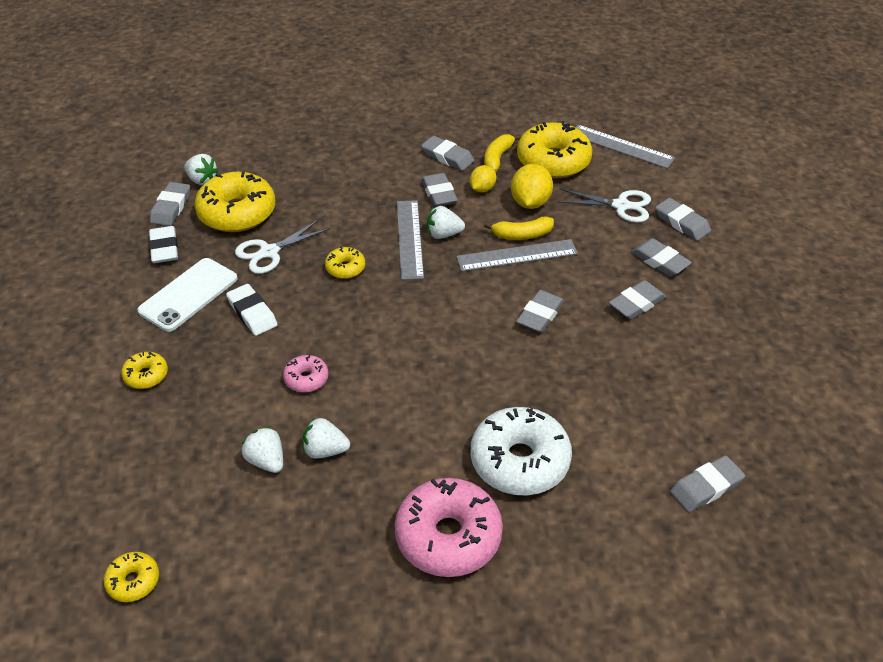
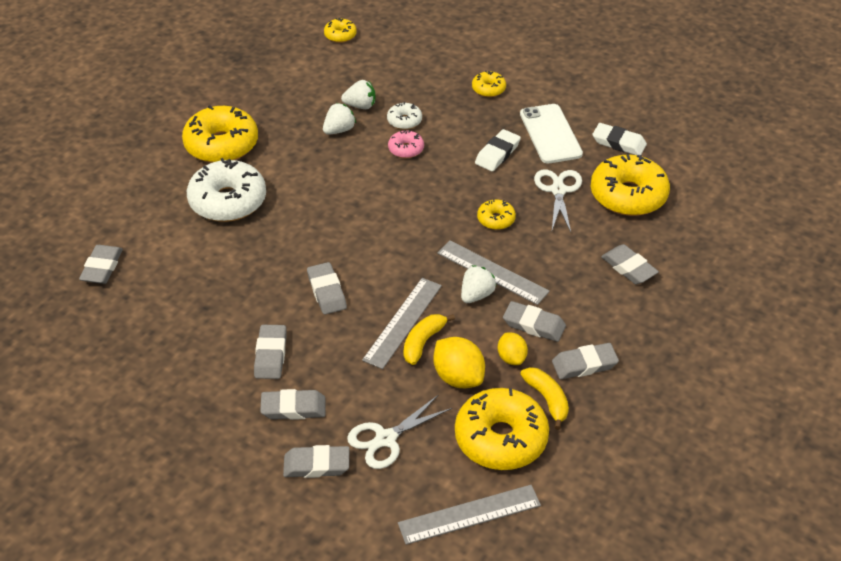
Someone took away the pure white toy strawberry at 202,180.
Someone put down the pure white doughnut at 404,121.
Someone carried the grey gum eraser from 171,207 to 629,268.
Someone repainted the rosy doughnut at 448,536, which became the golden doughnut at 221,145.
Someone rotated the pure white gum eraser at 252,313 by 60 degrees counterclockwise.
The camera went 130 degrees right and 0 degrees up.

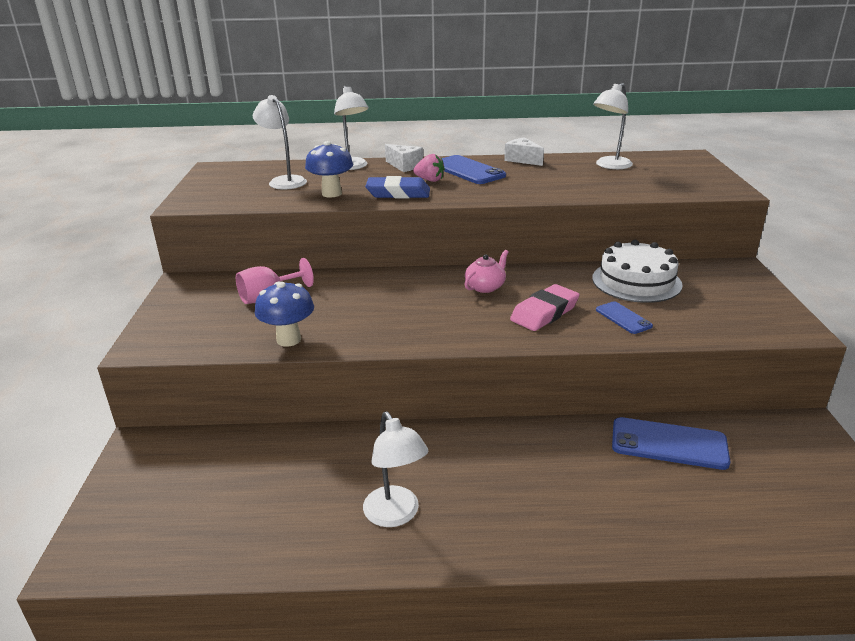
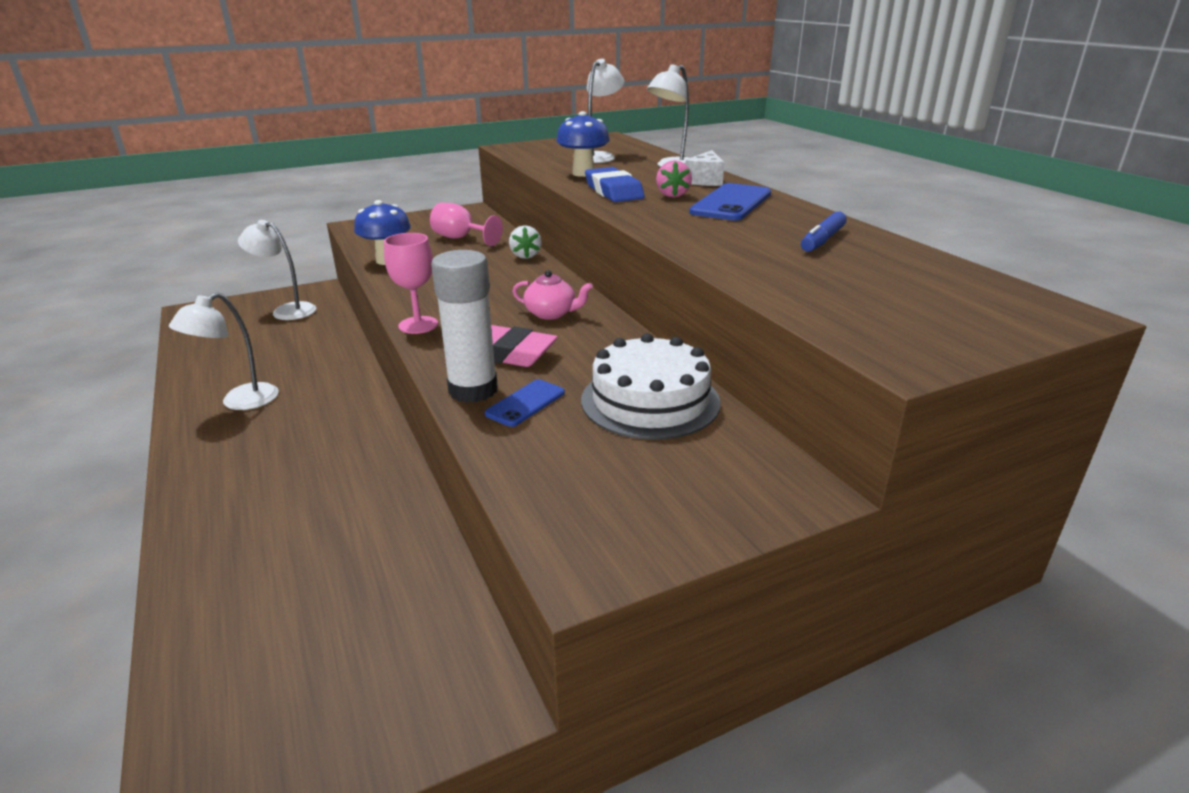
Someone took away the pure white cheese wedge at 522,160.
Someone took away the cobalt smartphone at 669,444.
Someone put down the rosy chalice at 418,325.
Someone put down the pure white glue at 473,390.
Someone put down the pure white toy strawberry at 525,256.
Someone put down the cobalt marker at 822,240.
Someone carried the pure white lamp from 609,166 to 287,310.
The camera went 65 degrees right and 0 degrees up.

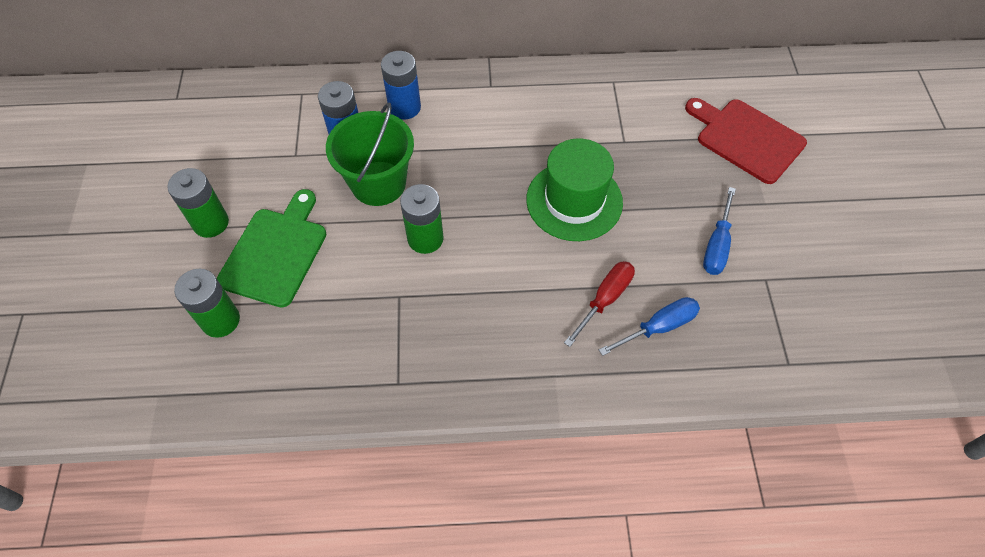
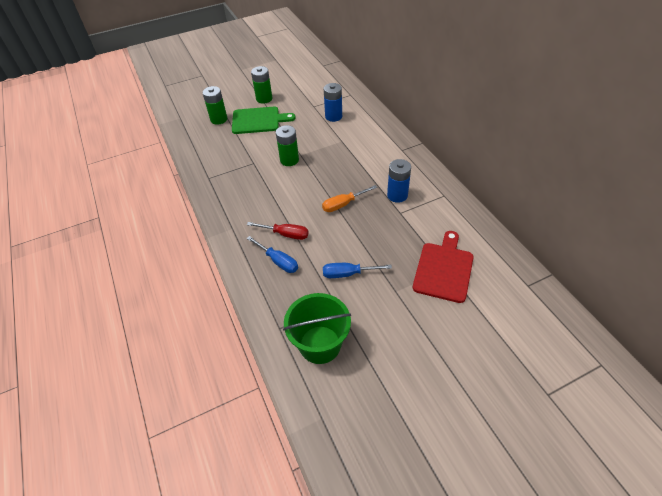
Someone carried the leaf-green sand bucket from 378,183 to 320,344.
Someone carried the cobalt power cell from 404,107 to 397,195.
Someone swapped the leaf-green hat at 574,201 for the orange flat screwdriver at 343,204.
The camera went 70 degrees right and 10 degrees down.

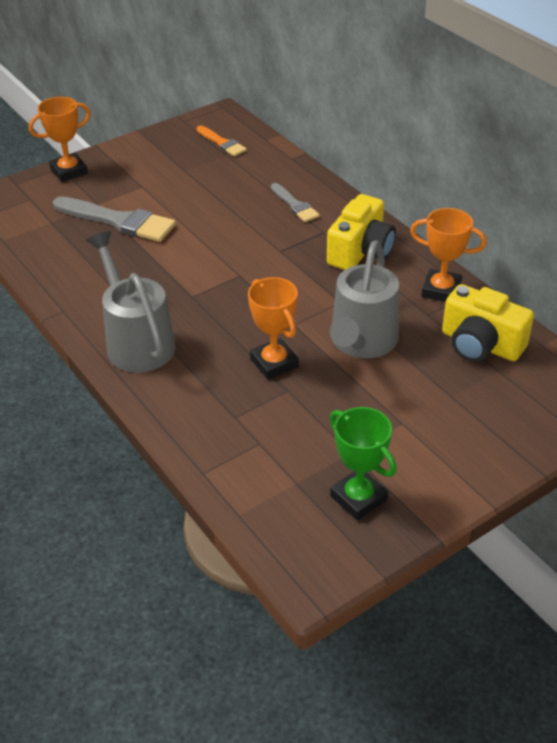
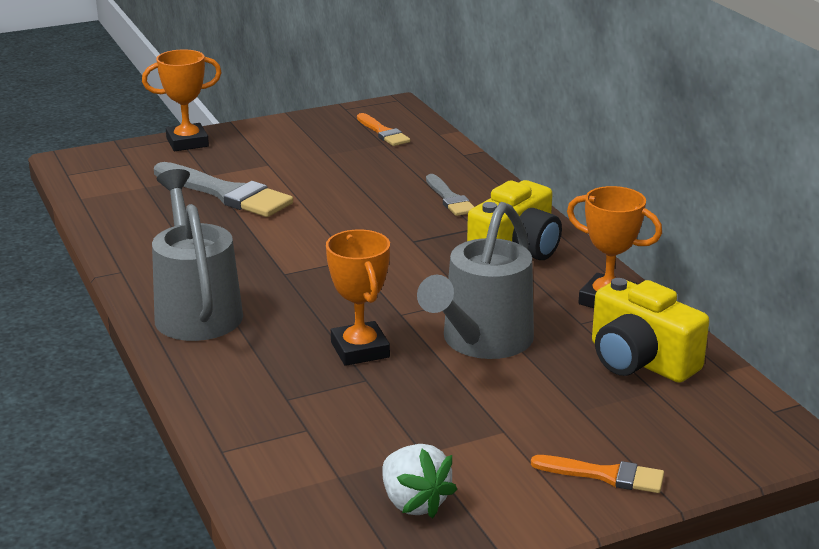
Someone put down the orange brush at 605,475.
Someone swapped the leaf-green award cup at 358,498 for the pure white toy strawberry at 414,503.
The camera went 10 degrees right and 15 degrees down.

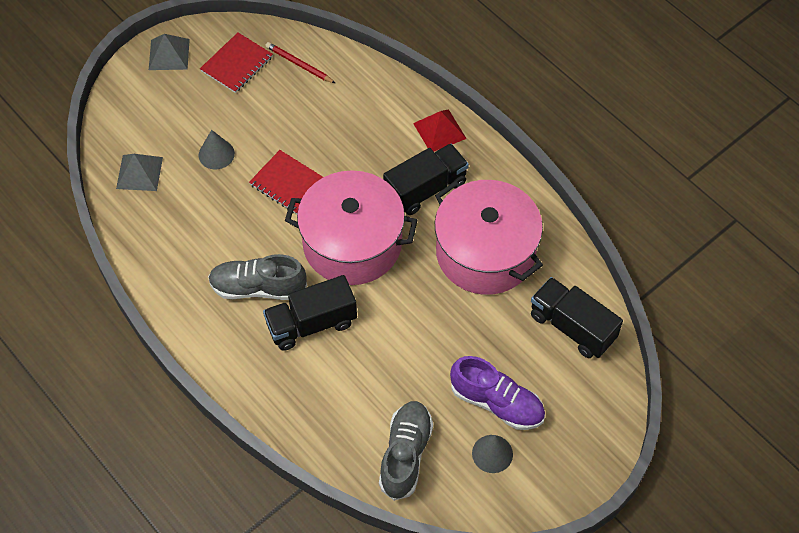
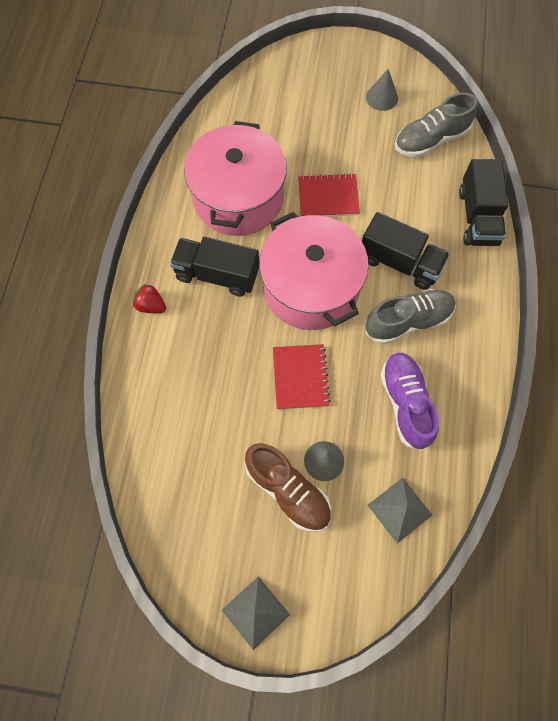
Someone took away the scarlet lead pencil at 299,64.
Someone put down the brown sneaker at 288,491.
Someone carried the scarlet exercise book from 237,64 to 328,197.
Someone carried the violet sneaker from 497,403 to 405,403.
Someone carried the black toy truck from 572,327 to 477,217.
Someone swapped the scarlet pyramid shape at 439,130 for the scarlet toy strawberry at 151,306.
Someone rotated the grey sneaker at 258,288 by 75 degrees counterclockwise.
The camera went 130 degrees left and 10 degrees up.

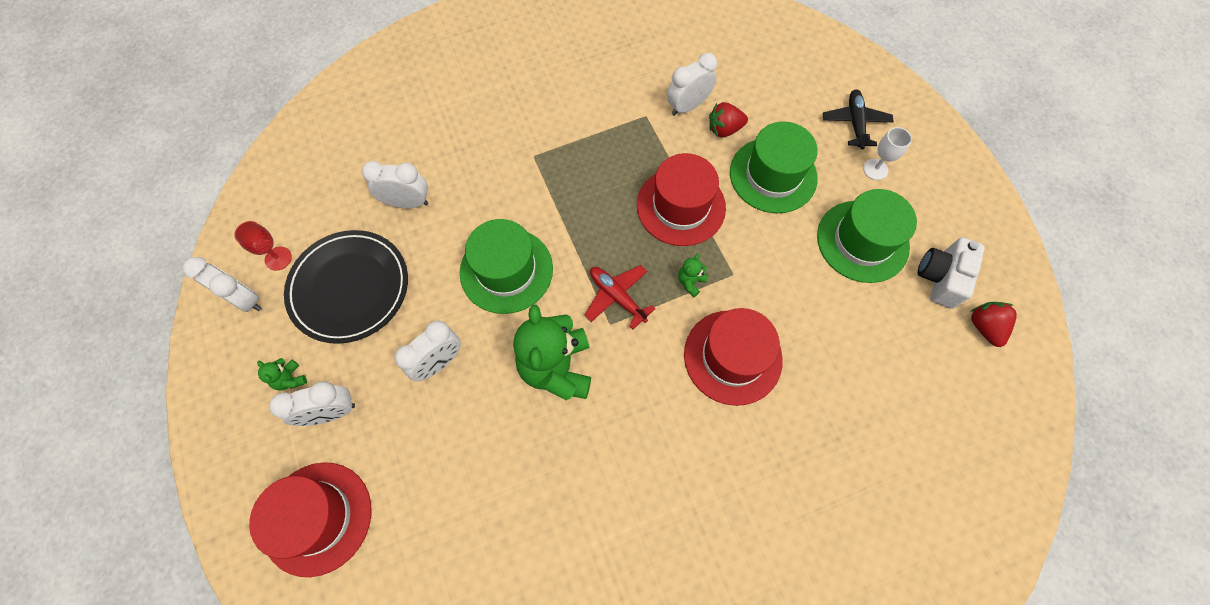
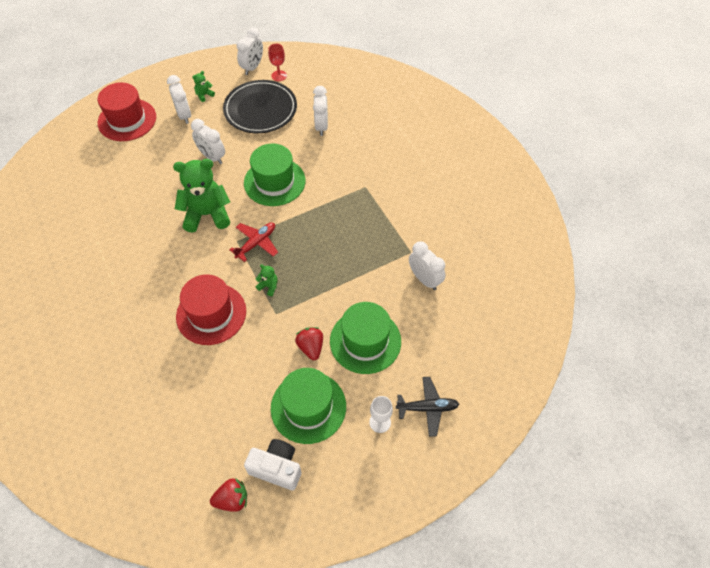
Someone took away the scarlet hat at 681,206.
Someone carried the scarlet toy strawberry from 724,129 to 311,347.
The camera went 85 degrees right and 10 degrees down.

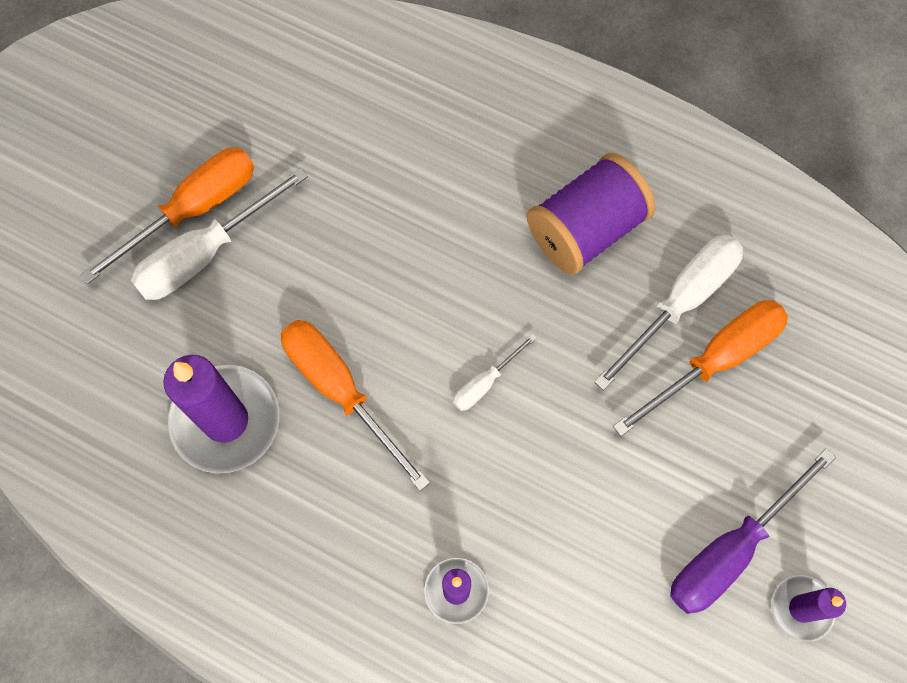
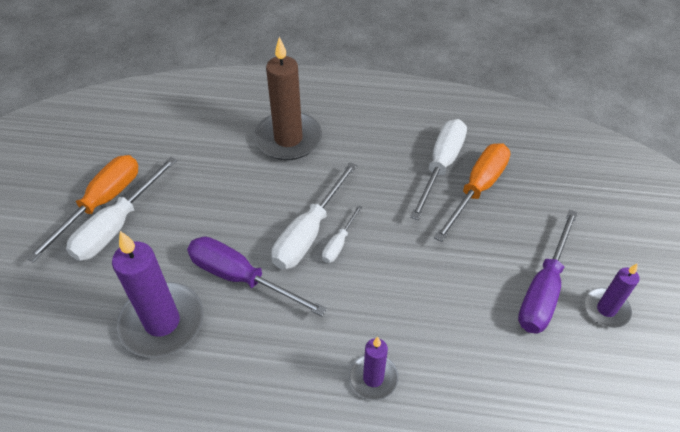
Someone took away the violet spool at 586,229.
Someone put down the brown pillar candle at 288,139.
Someone put down the pure white flat screwdriver at 308,233.
Someone repainted the orange flat screwdriver at 340,390, which became the violet flat screwdriver at 240,278.
The camera went 20 degrees left and 20 degrees down.

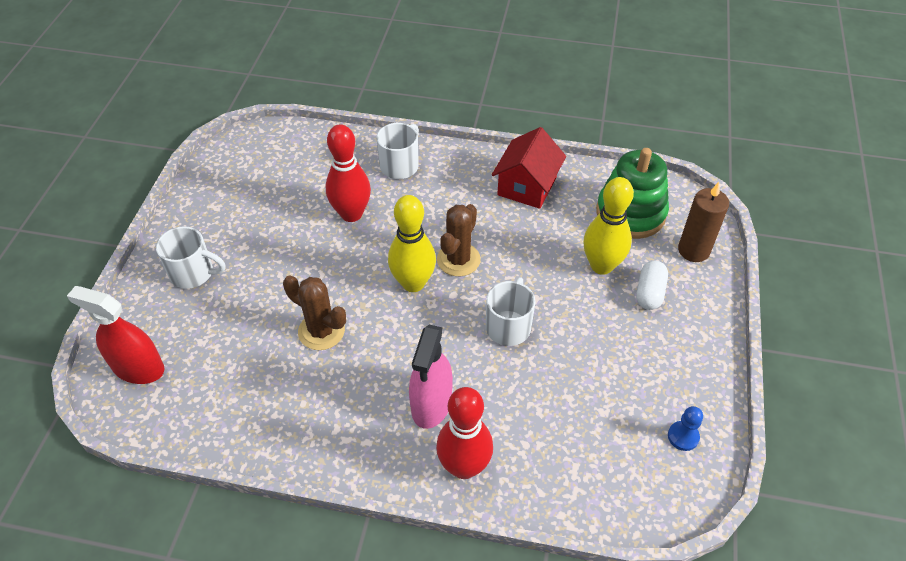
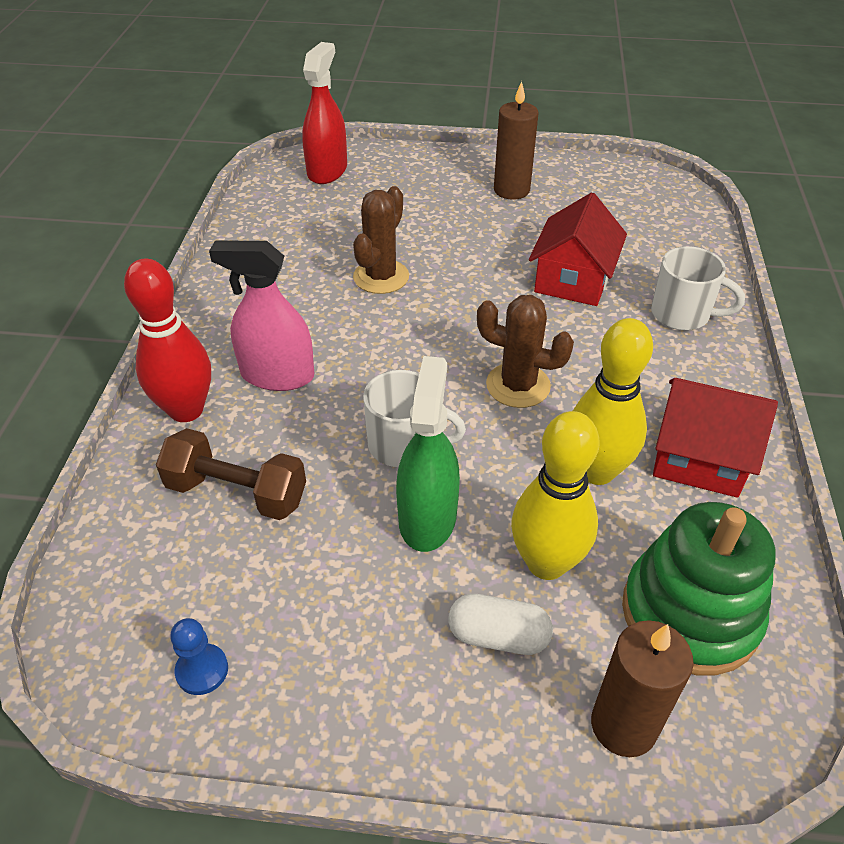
Someone took away the pure white mug at 193,273.
Someone put down the brown free weight at 237,493.
Someone put down the leaf-green sprayer at 427,517.
Someone put down the brown pillar candle at 511,190.
Someone carried the golden tenpin from 413,283 to 596,471.
Someone swapped the scarlet tenpin at 351,214 for the scarlet toy house at 573,280.
The camera went 85 degrees right and 5 degrees down.

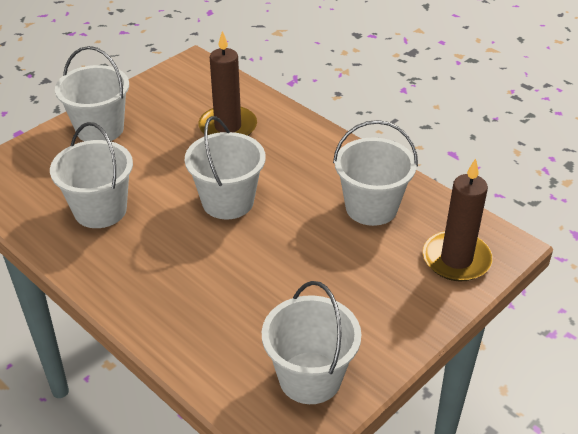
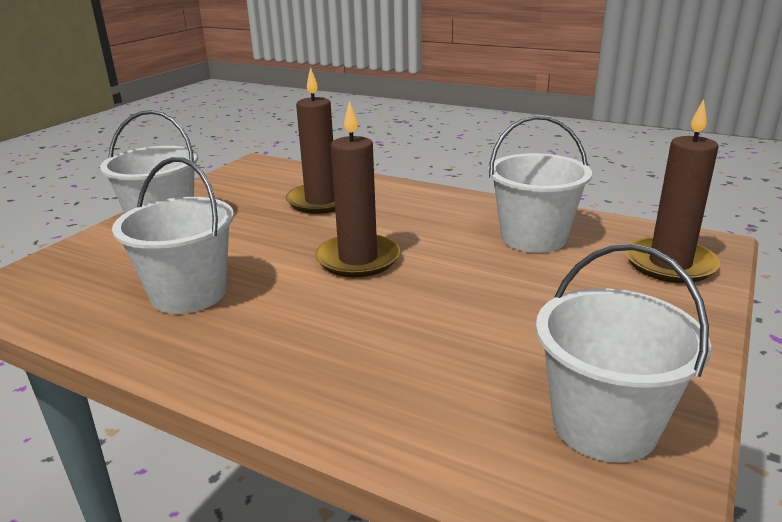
Someone swapped the pure white sand bucket at 228,201 for the brown pillar candle at 358,259.
The camera went 15 degrees left and 15 degrees down.

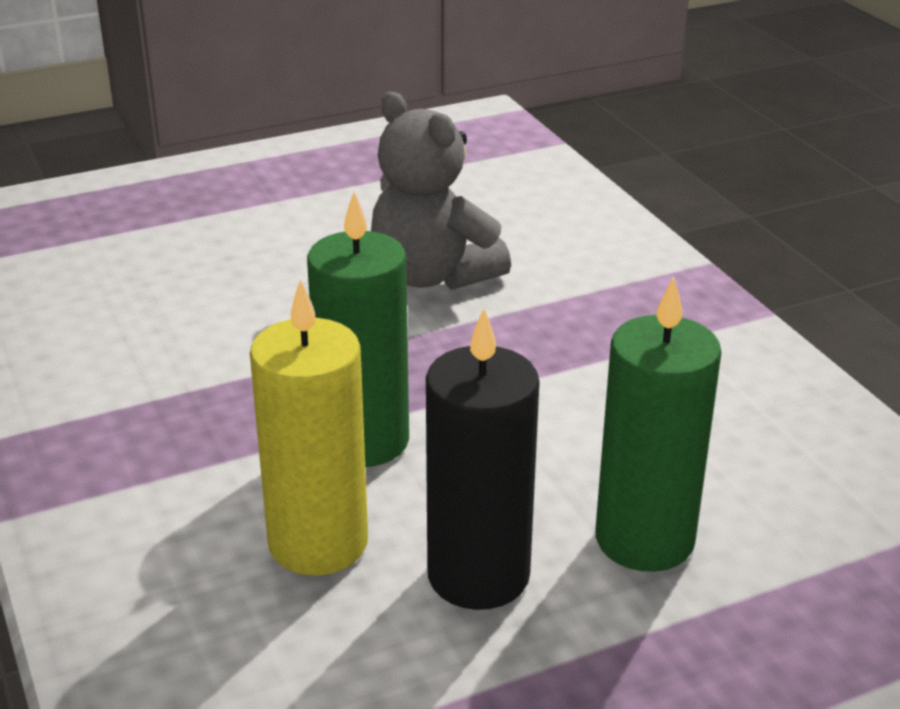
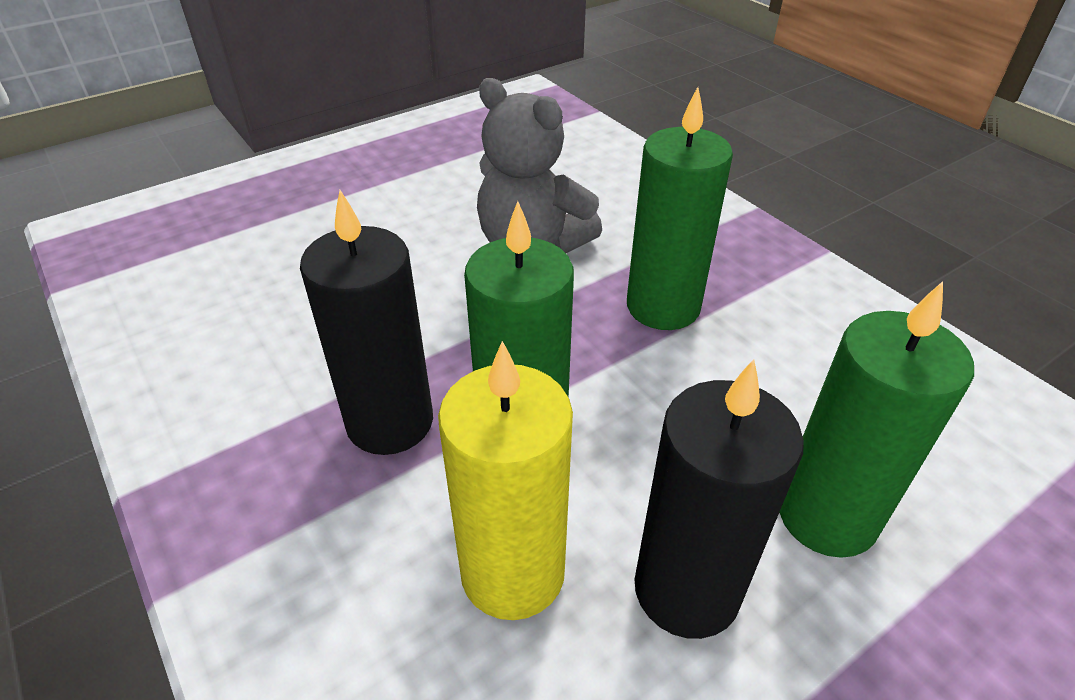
Someone put down the black pillar candle at 390,422.
Someone put down the leaf-green pillar candle at 663,307.
The camera went 10 degrees left and 10 degrees up.

